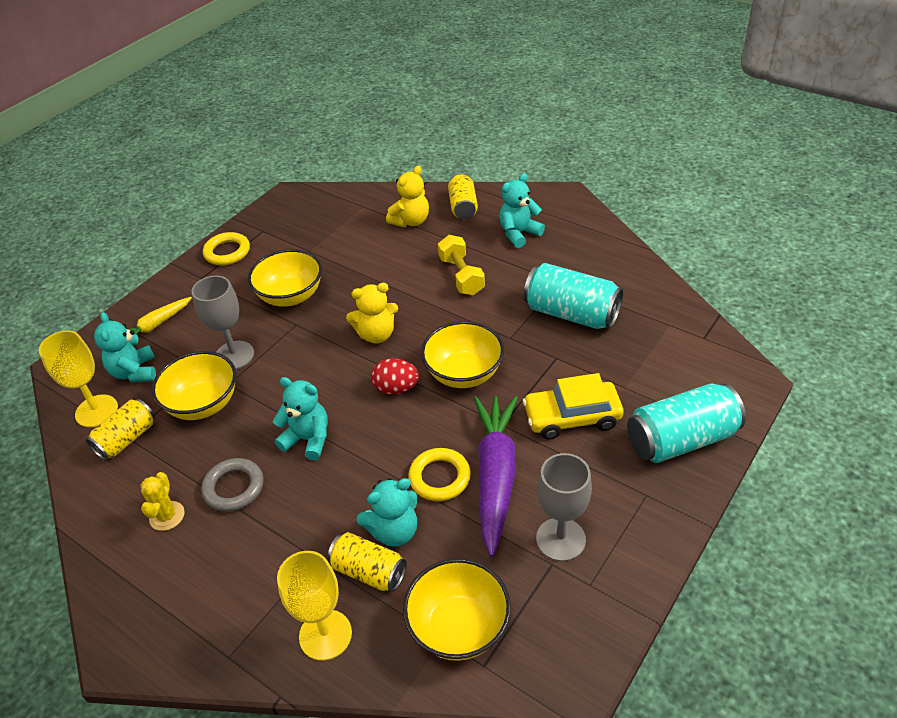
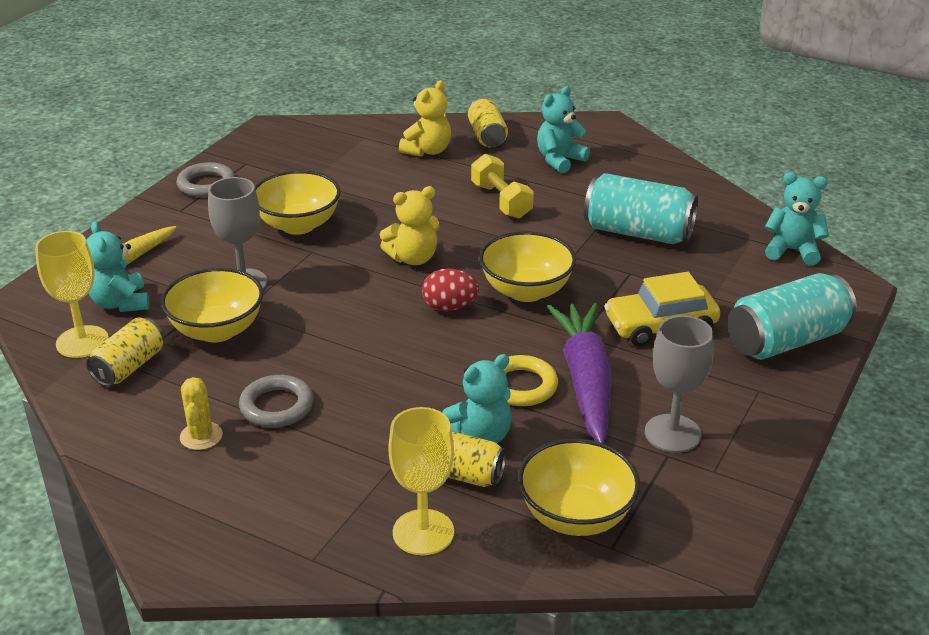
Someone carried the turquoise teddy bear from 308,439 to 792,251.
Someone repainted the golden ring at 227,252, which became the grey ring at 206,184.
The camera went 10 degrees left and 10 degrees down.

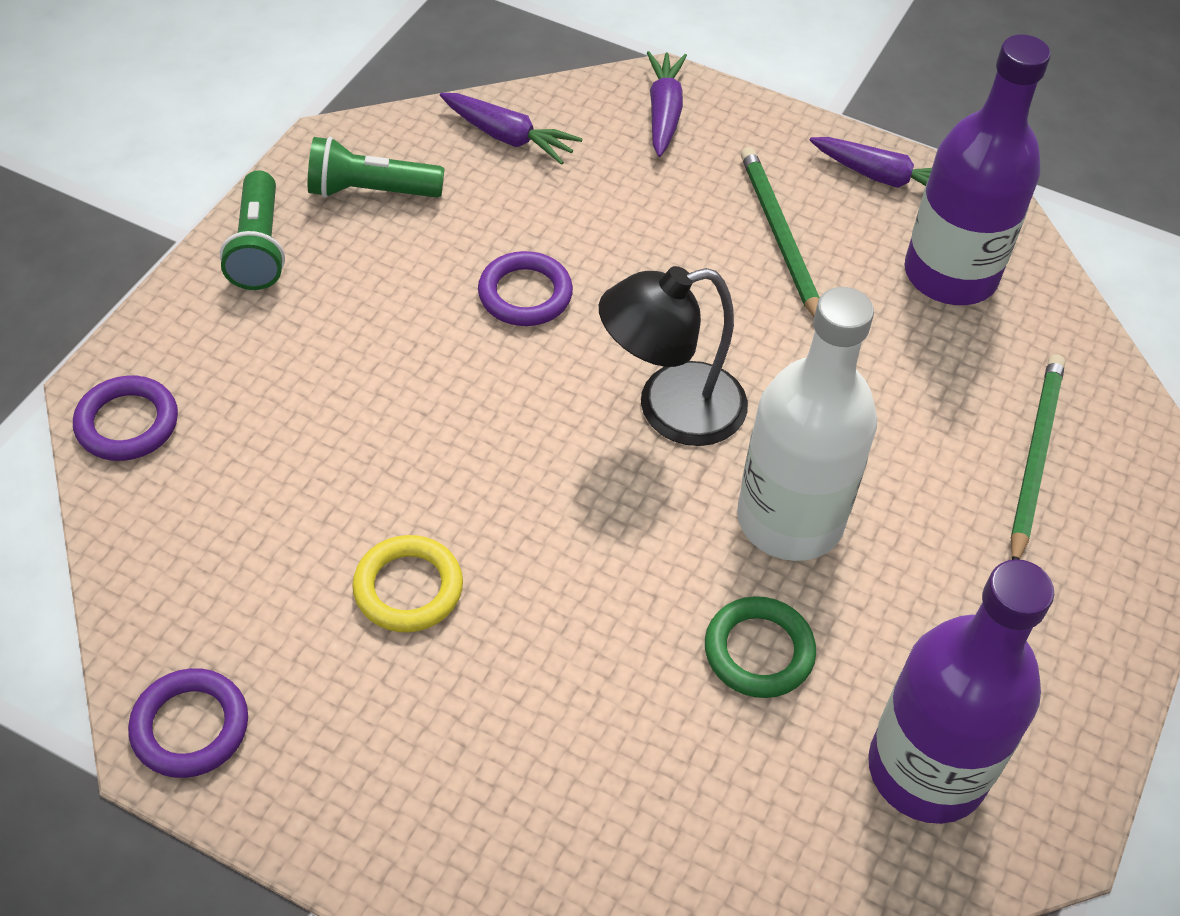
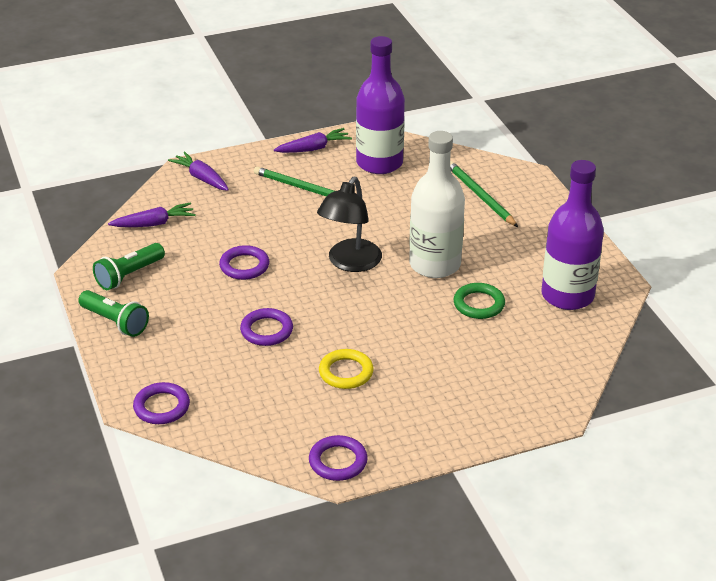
Someone put down the violet ring at 266,330.
The camera went 45 degrees left and 15 degrees down.

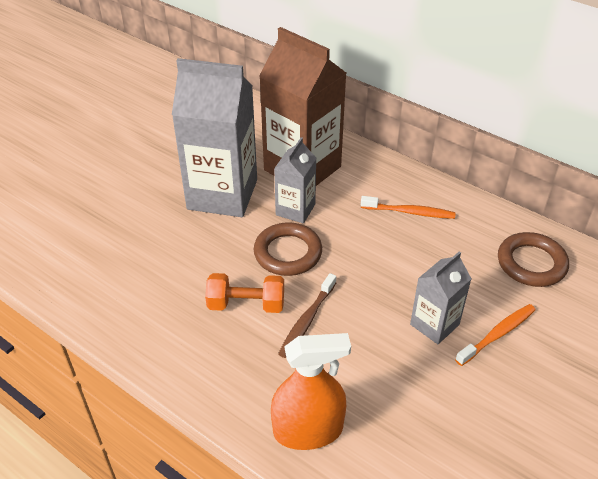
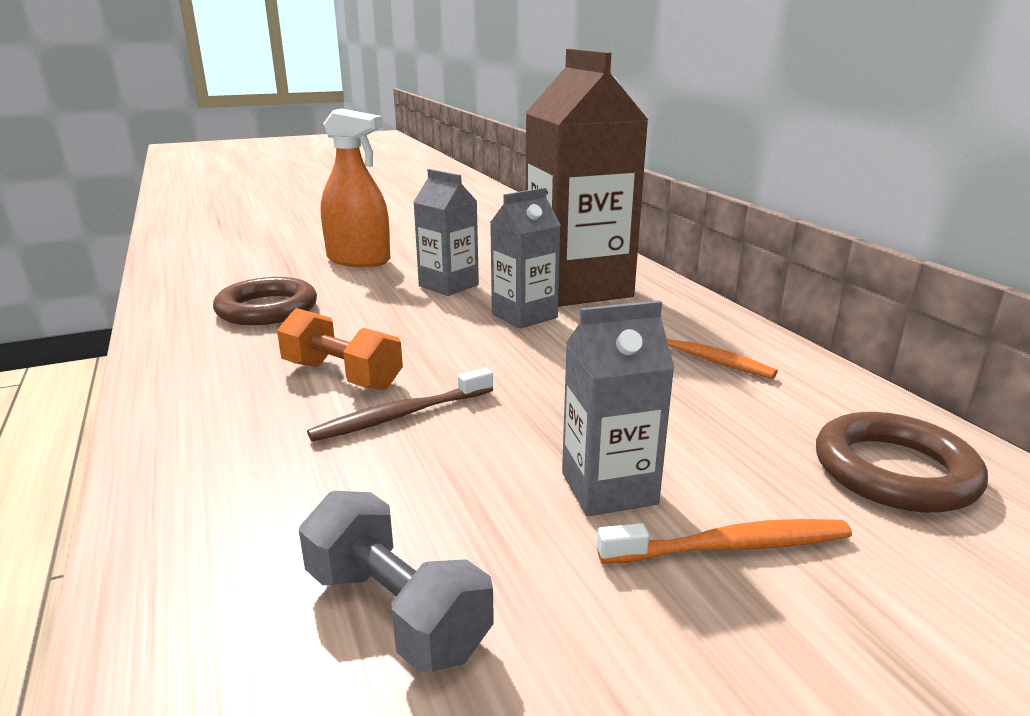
Someone put down the grey free weight at 396,611.
Someone carried the brown ring from 288,253 to 267,309.
Someone carried the orange sprayer from 308,430 to 358,260.
Someone scaled the grey carton at 222,194 by 0.52.
The camera went 30 degrees right and 20 degrees down.

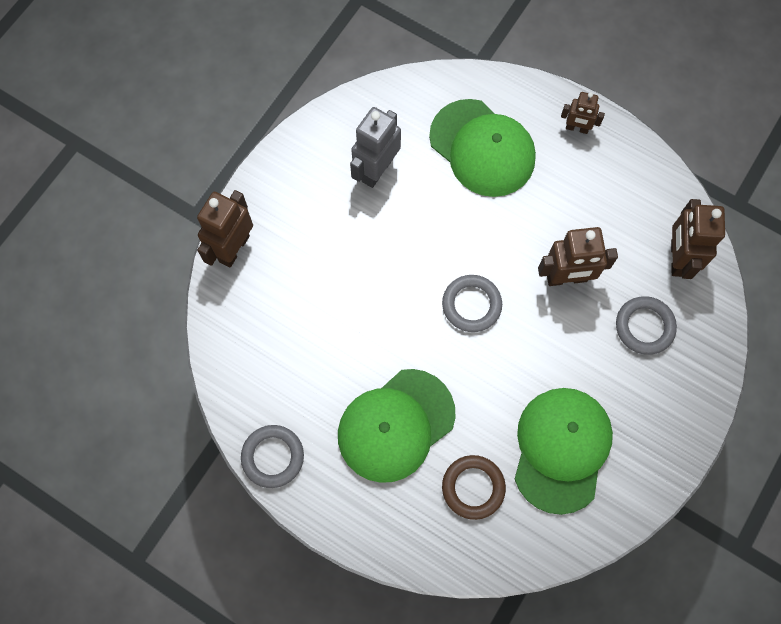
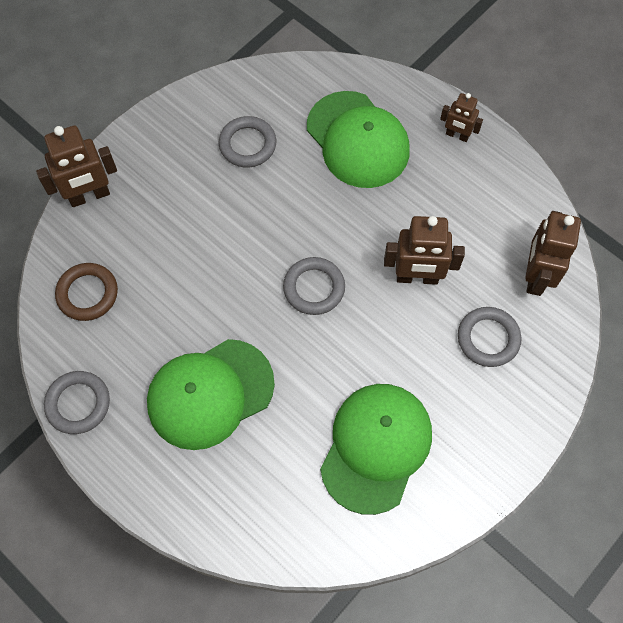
Someone carried the brown ring from 473,487 to 87,294.
Someone swapped the grey toy robot at 376,170 for the grey ring at 247,144.
Someone rotated the brown toy robot at 234,248 by 150 degrees counterclockwise.
The camera went 10 degrees right and 5 degrees down.

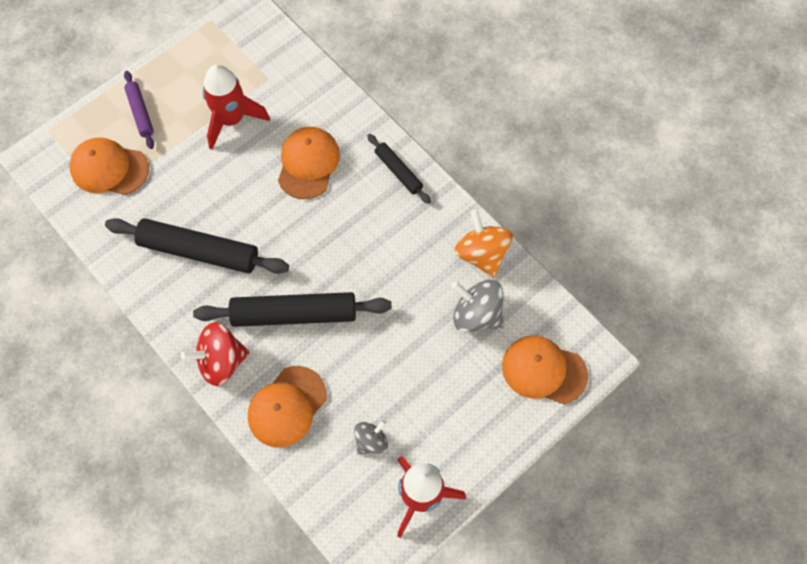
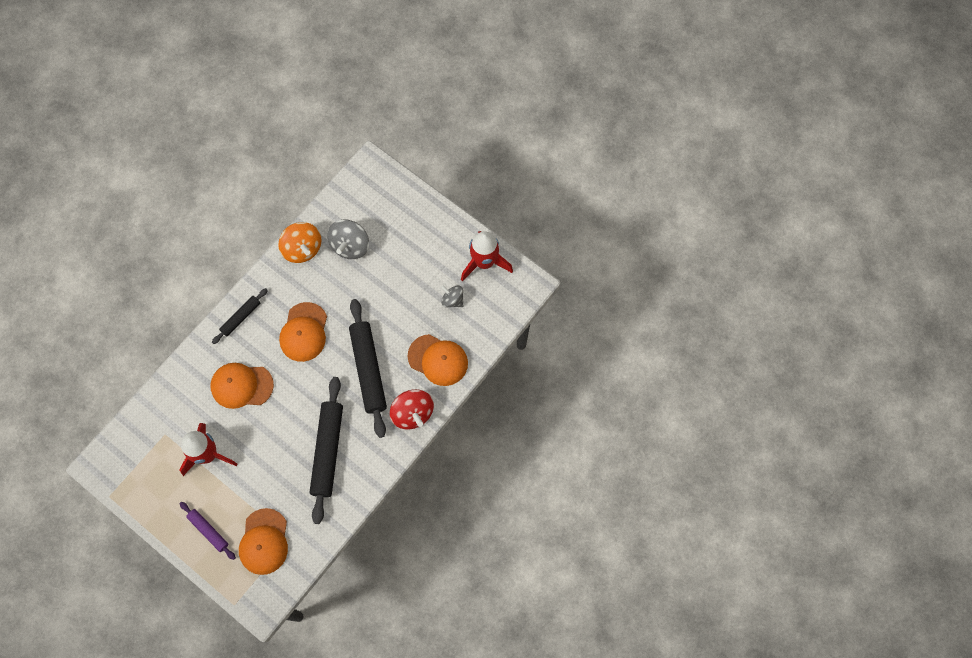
Someone carried the orange peaked cap from 544,370 to 304,332.
Someone rotated the violet pastry roller at 140,113 by 75 degrees clockwise.
Someone rotated the orange toy top at 482,254 by 90 degrees counterclockwise.
The camera went 100 degrees left and 5 degrees up.

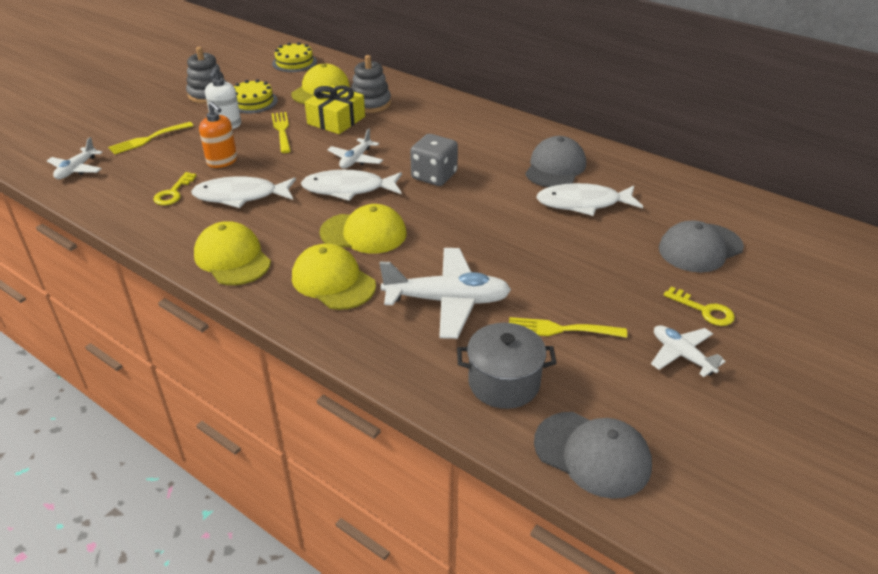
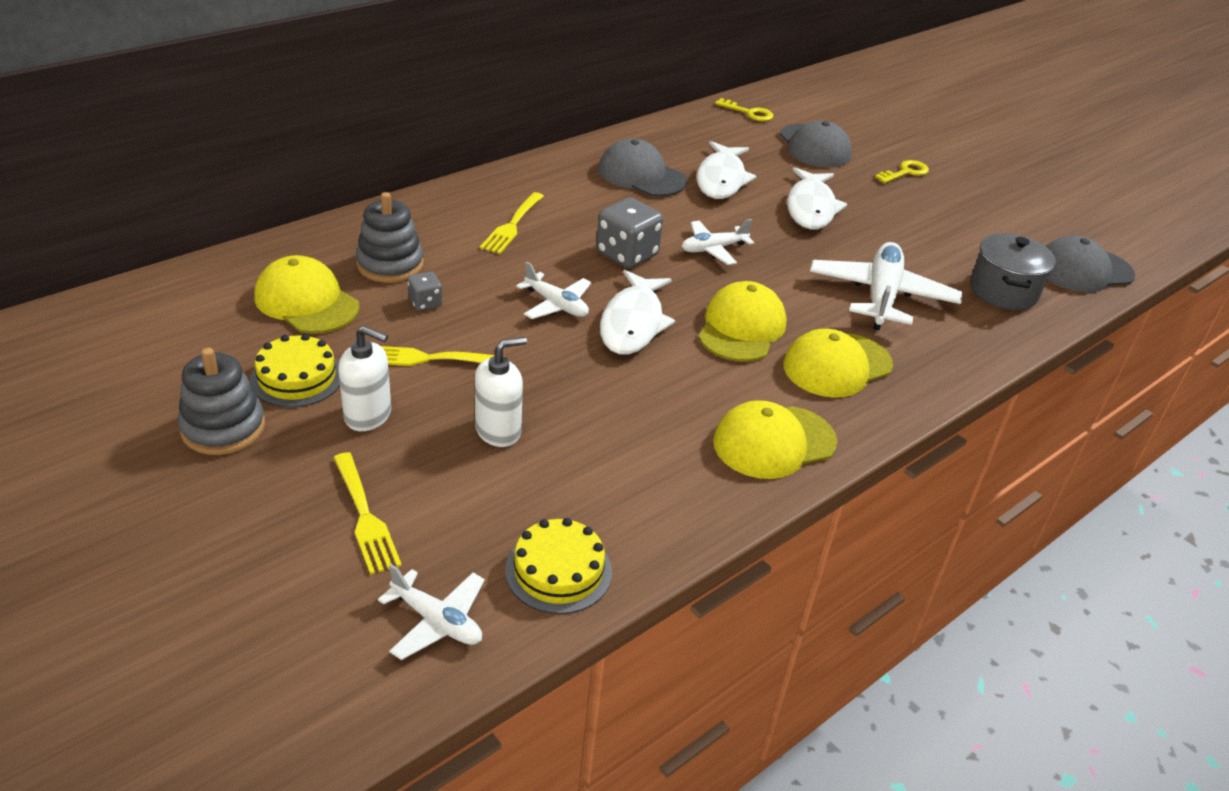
Someone carried the golden door key from 173,193 to 749,113.
Someone carried the pure white toy fish from 241,196 to 811,208.
Someone carried the golden layer cake from 294,62 to 558,571.
Someone carried the golden dinner fork from 560,329 to 512,225.
Someone carried the pure white toy plane from 682,355 to 713,249.
Someone swapped the golden gift at 336,120 for the grey die at 425,303.
Someone repainted the orange soap dispenser at 222,161, which became the pure white soap dispenser at 498,430.
Someone rotated the grey peaked cap at 592,454 by 150 degrees counterclockwise.
The camera went 80 degrees left and 0 degrees up.

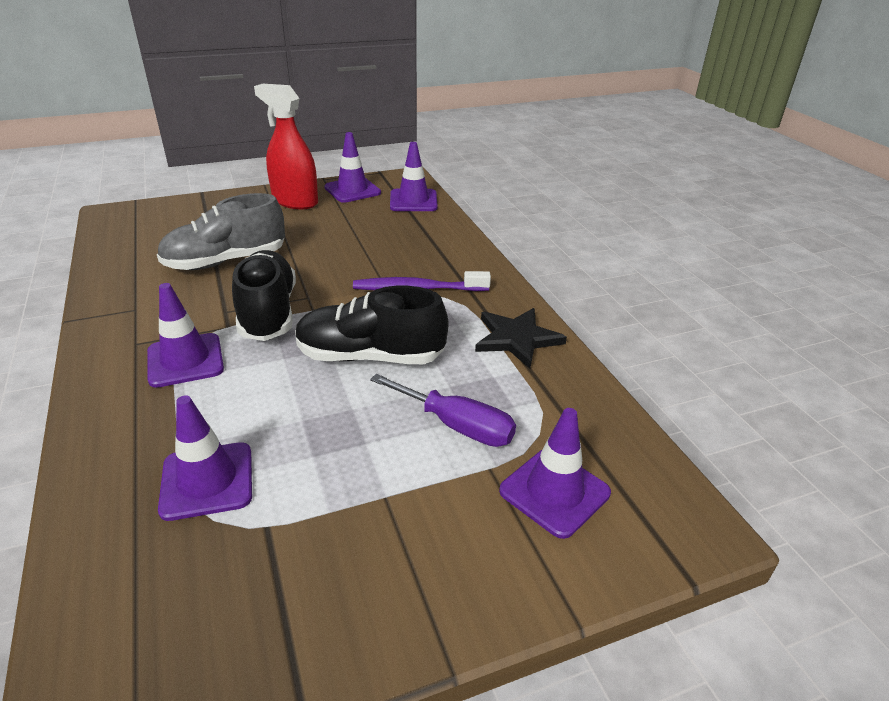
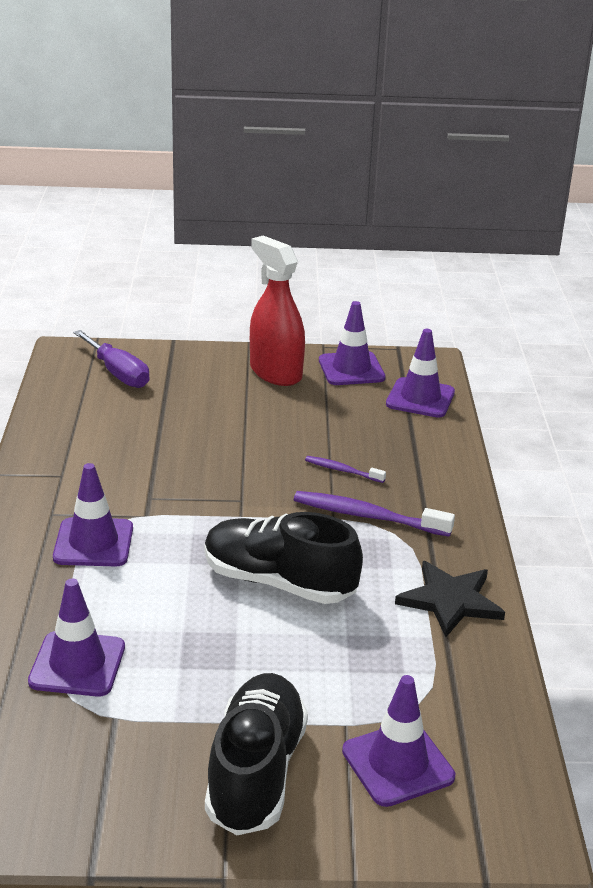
Someone took away the grey sneaker at 226,261.
Someone put down the violet tooth brush at 342,470.
Someone carried the black sneaker from 268,313 to 256,772.
Someone carried the violet flat screwdriver from 457,426 to 118,373.
The camera went 20 degrees right and 5 degrees down.

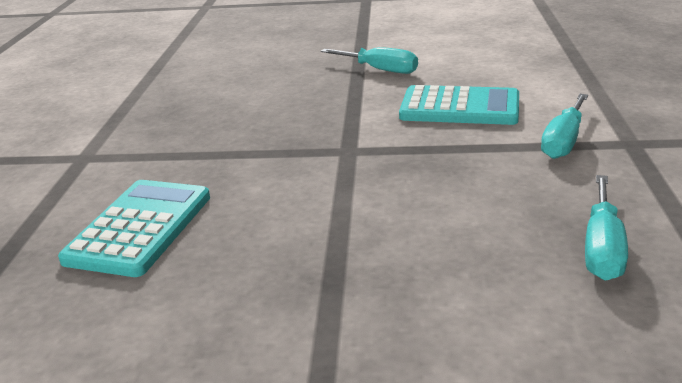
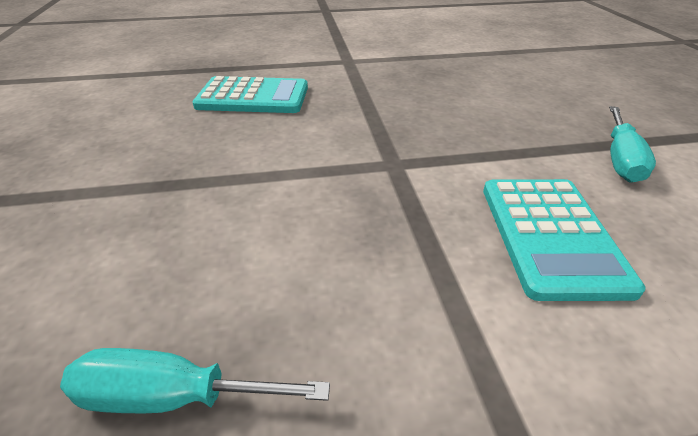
Someone took away the turquoise flat screwdriver at 563,141.
The camera went 75 degrees right and 10 degrees up.

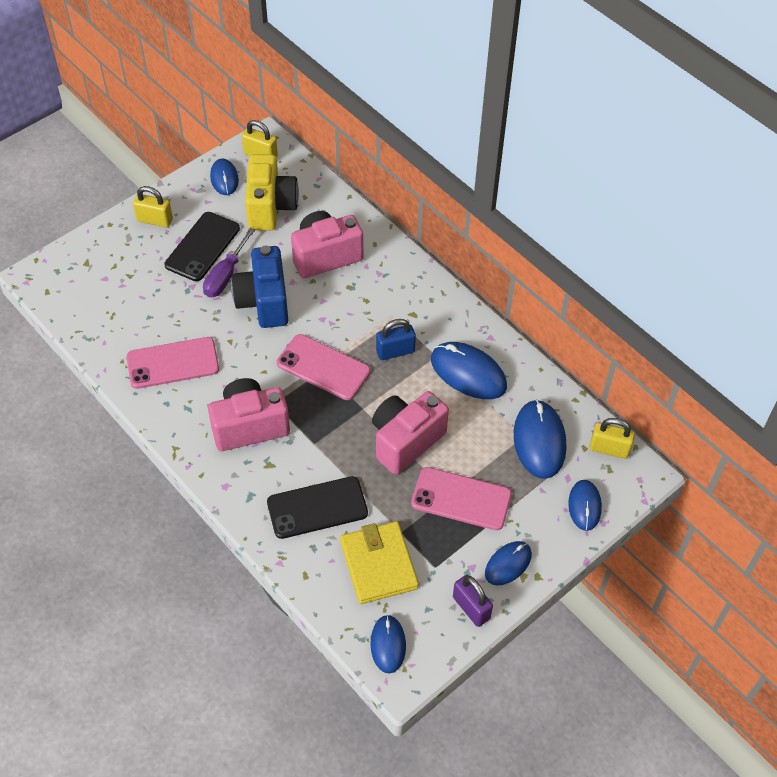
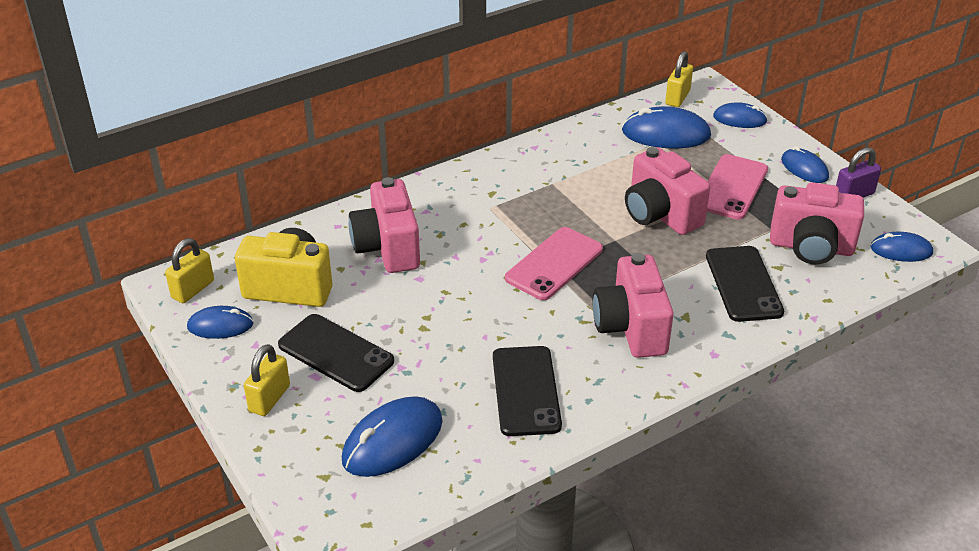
Someone took away the violet flat screwdriver at 226,275.
Someone took away the cobalt photo camera at 264,302.
Someone took away the cobalt padlock at 395,351.
Someone carried the cobalt computer mouse from 468,373 to 392,440.
Someone swapped the golden wallet at 378,564 for the rosy photo camera at 811,247.
Someone repainted the rosy smartphone at 173,363, which became the black smartphone at 526,391.
The camera went 80 degrees left and 15 degrees down.

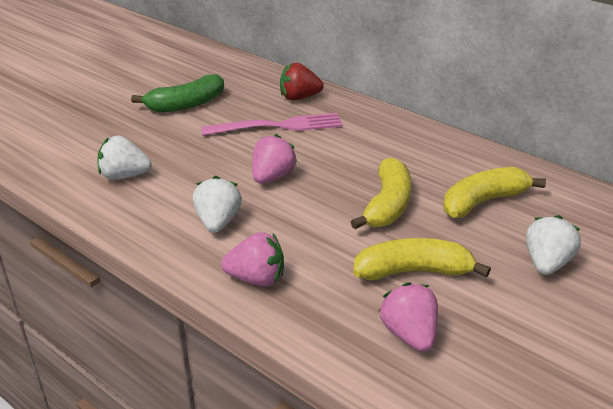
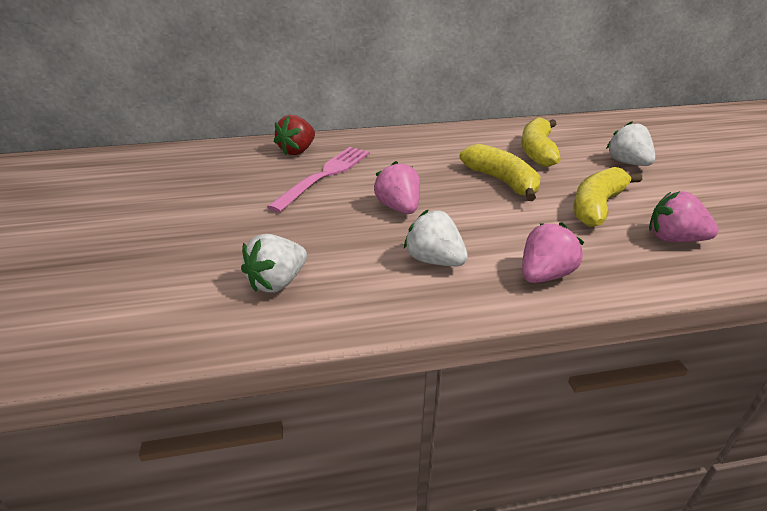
Someone took away the leaf-green toy banana at 186,104.
The camera went 50 degrees left and 0 degrees up.

